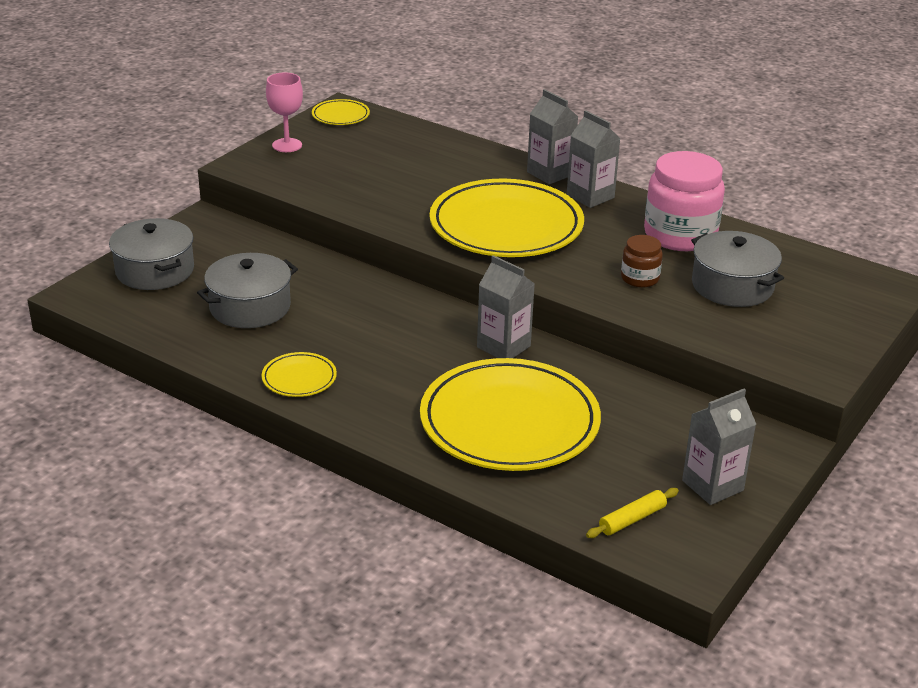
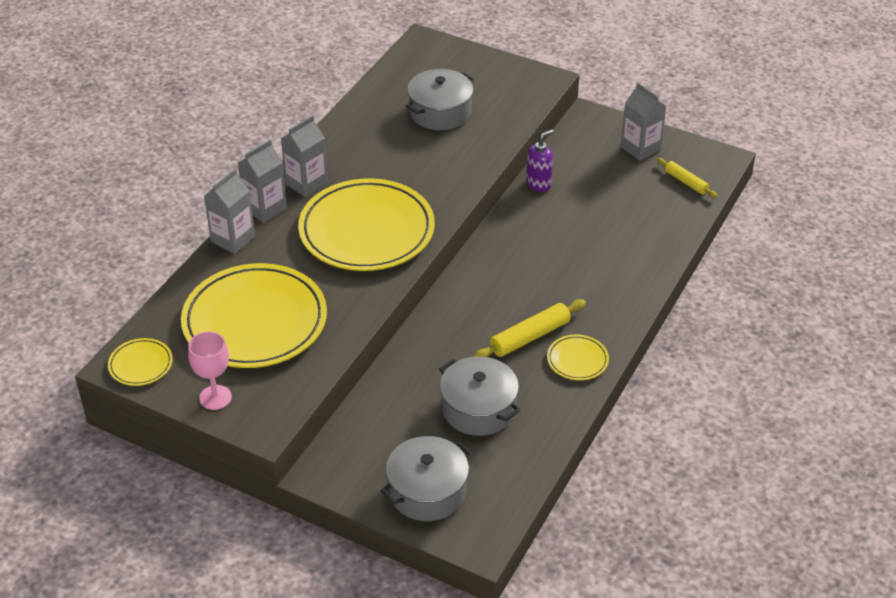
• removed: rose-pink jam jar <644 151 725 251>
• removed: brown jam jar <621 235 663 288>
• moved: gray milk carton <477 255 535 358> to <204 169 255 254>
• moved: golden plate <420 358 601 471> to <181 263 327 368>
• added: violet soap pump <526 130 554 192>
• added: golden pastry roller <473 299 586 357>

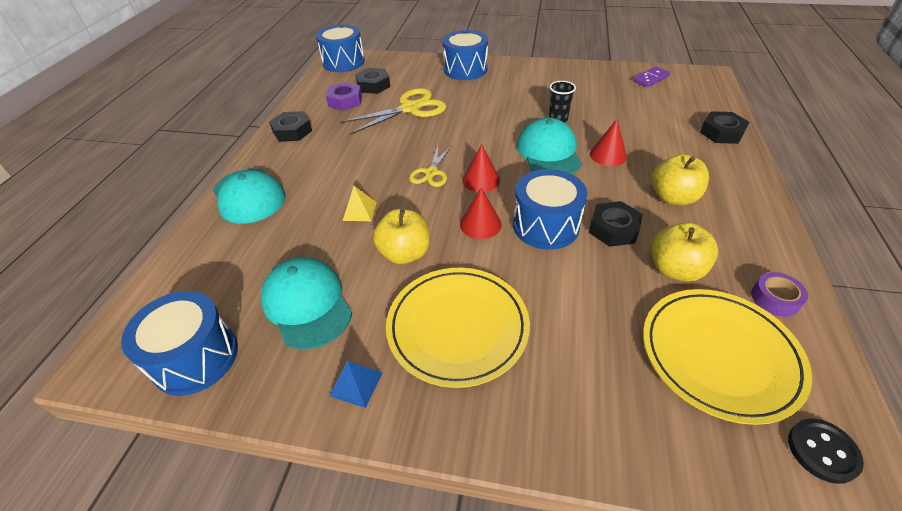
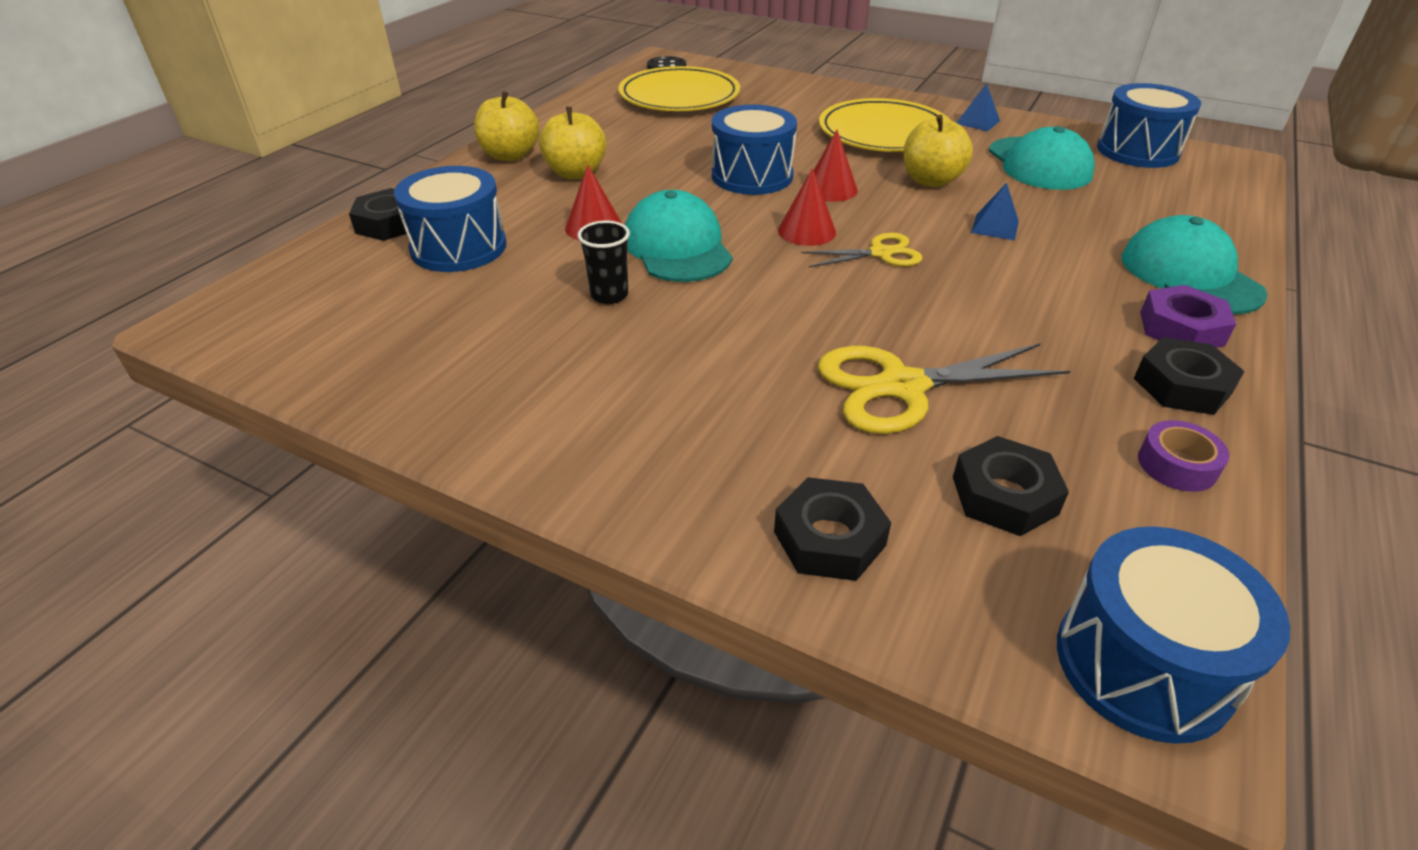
• moved: blue toy drum <442 30 488 80> to <394 166 507 272>
• removed: violet domino <633 67 670 87>
• moved: violet hex nut <326 82 362 111> to <1140 285 1236 348>
• turned: turquoise peaked cap <517 117 582 174> = <625 190 733 282> 150 degrees clockwise
• turned: golden shears <409 145 452 187> = <801 233 922 267> 45 degrees clockwise
• recoloured: golden pyramid shape <343 186 377 221> to blue pyramid shape <971 183 1019 241>
• moved: ebony hex nut <589 201 643 247> to <774 477 891 581>
• moved: golden toy apple <651 222 718 282> to <474 91 540 161>
• moved: violet sticky tape <751 272 808 317> to <1138 420 1229 492>

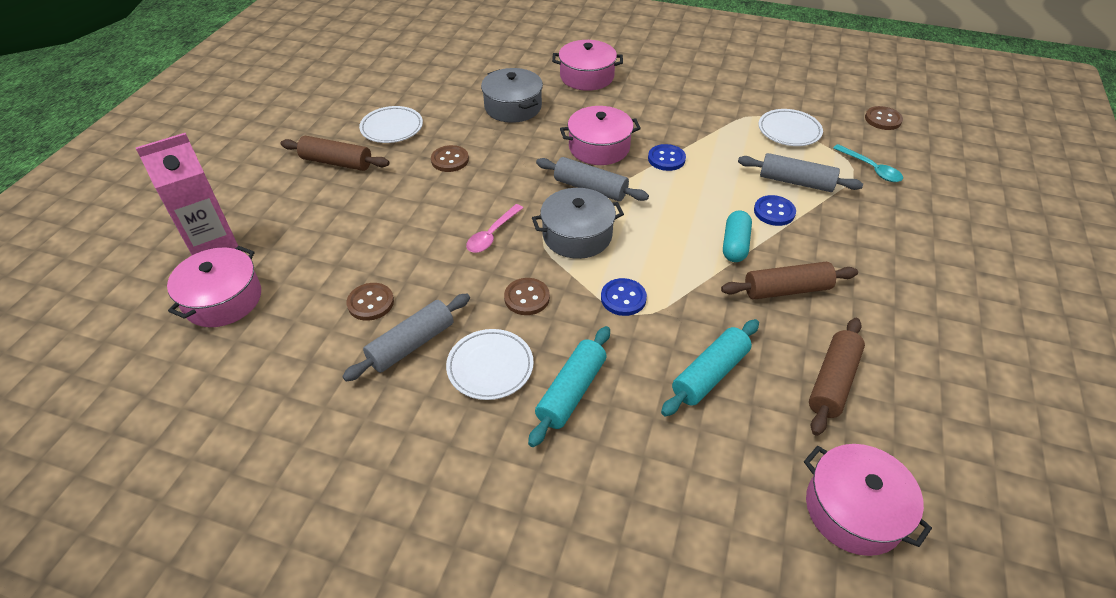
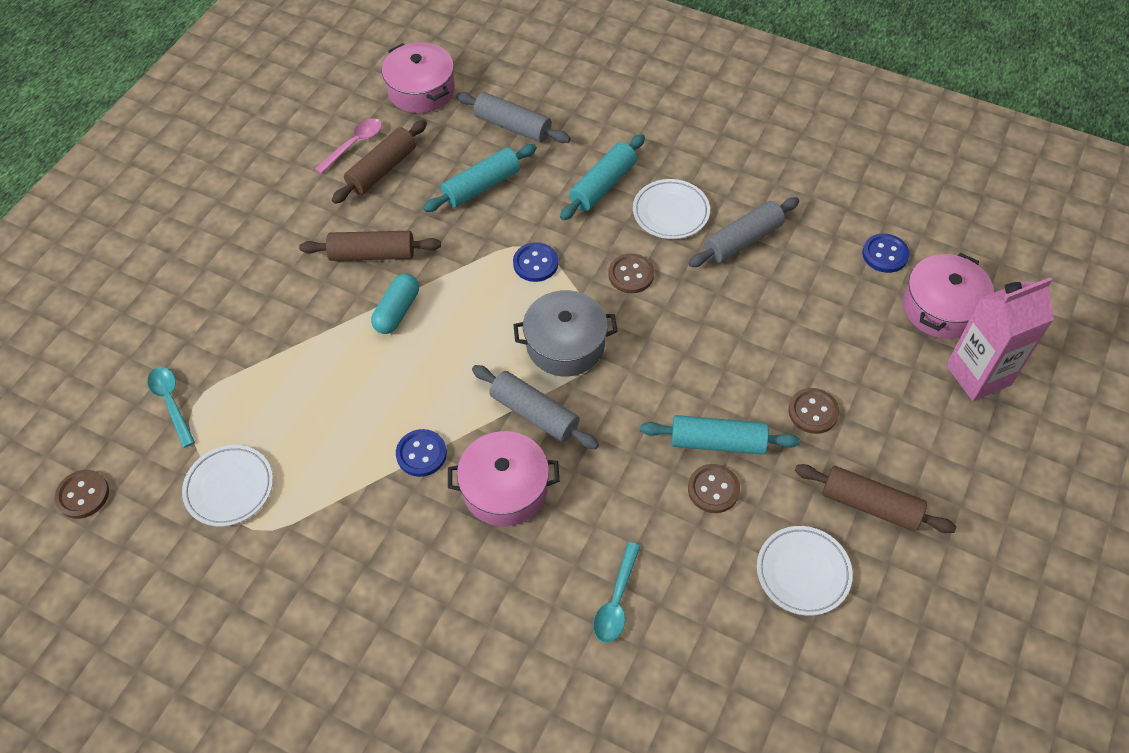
• removed: rose-pink stockpot <552 40 623 91>
• replaced: gray stockpot <481 68 543 123> to turquoise spoon <593 542 640 643>
• moved: gray pastry roller <738 153 863 192> to <456 92 571 143>
• moved: blue sewing button <754 195 796 226> to <862 234 910 273>
• moved: rose-pink spoon <466 204 523 253> to <315 119 382 174>
• moved: brown sewing button <347 283 394 321> to <788 388 839 434>
• added: turquoise pastry roller <640 415 800 455>

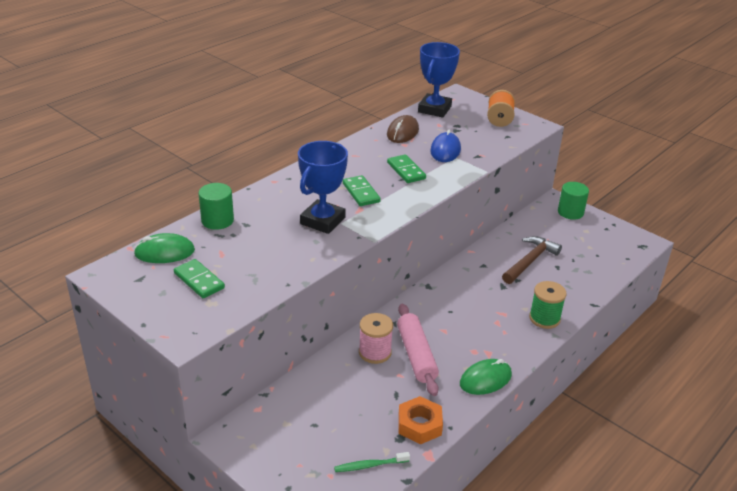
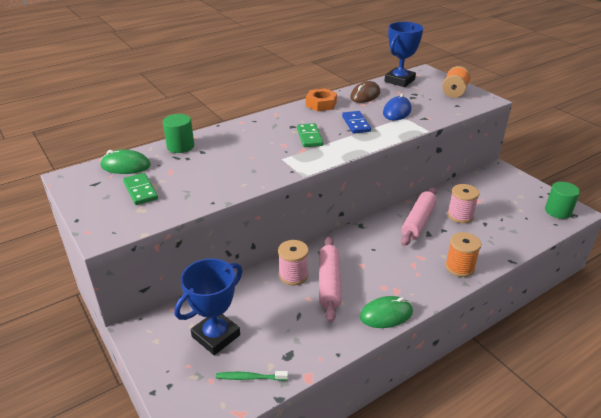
• moved: blue trophy <298 141 348 234> to <175 259 243 355>
• recoloured: leaf-green domino <387 154 426 183> to blue domino <342 111 371 134>
• moved: leaf-green solid cylinder <558 182 589 220> to <545 182 580 219>
• replaced: brown hammer <502 236 562 284> to rose-pink reel of thread <448 184 479 223>
• recoloured: leaf-green reel of thread <529 281 567 329> to orange-coloured reel of thread <445 232 481 277>
• moved: orange-coloured hex nut <398 396 443 444> to <306 88 337 111>
• added: rose-pink pastry roller <401 187 437 246>

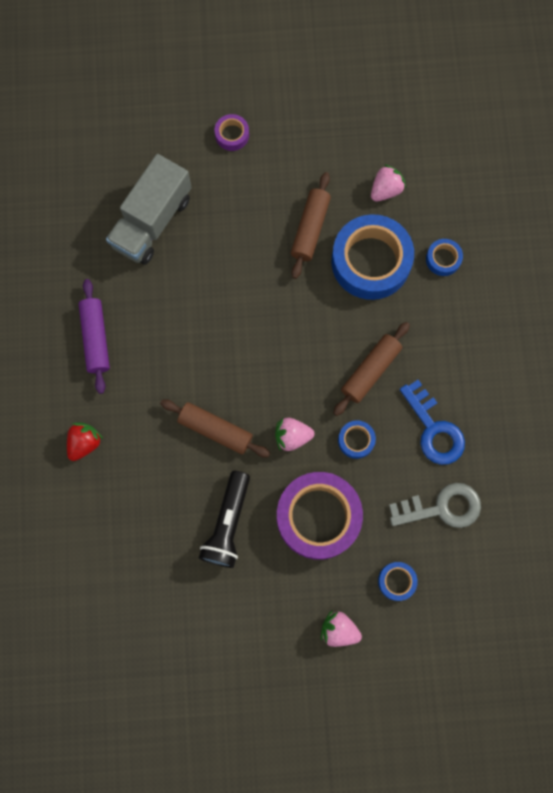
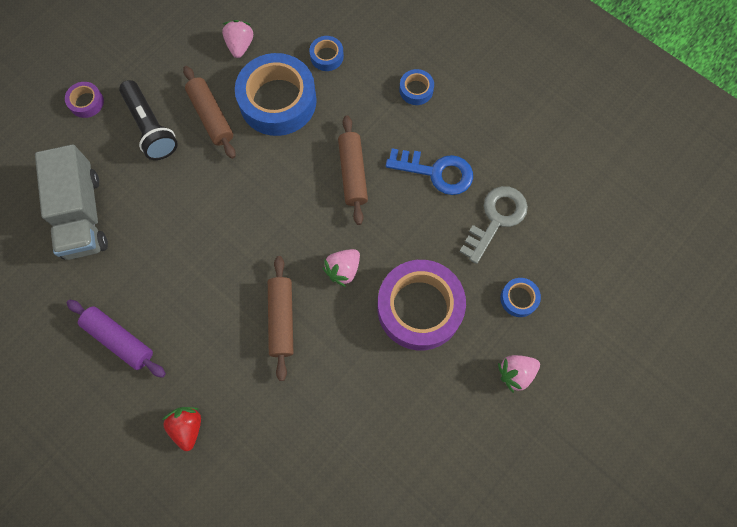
• turned: brown pastry roller <160 399 270 457> = <268 256 293 381> 75 degrees counterclockwise
• moved: blue sticky tape <338 420 376 459> to <399 69 434 105>
• moved: ebony torch <199 471 250 568> to <119 80 178 160>

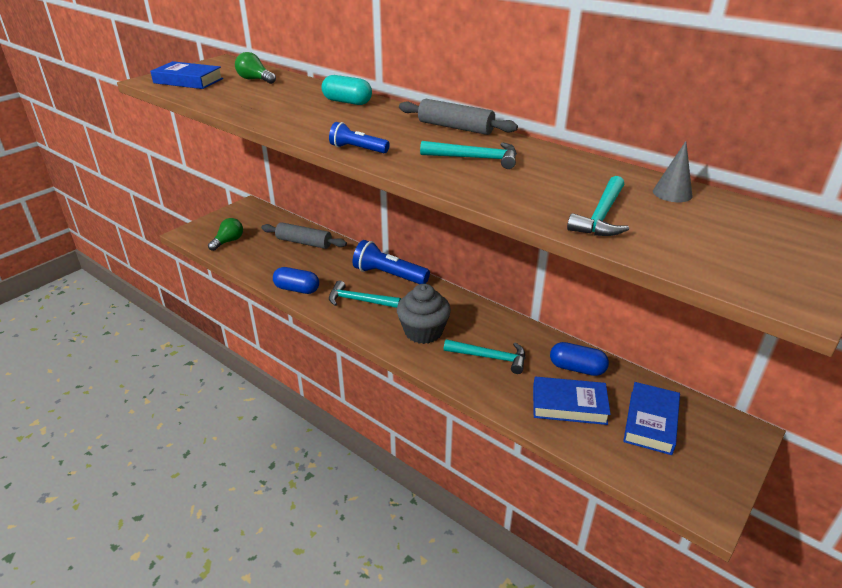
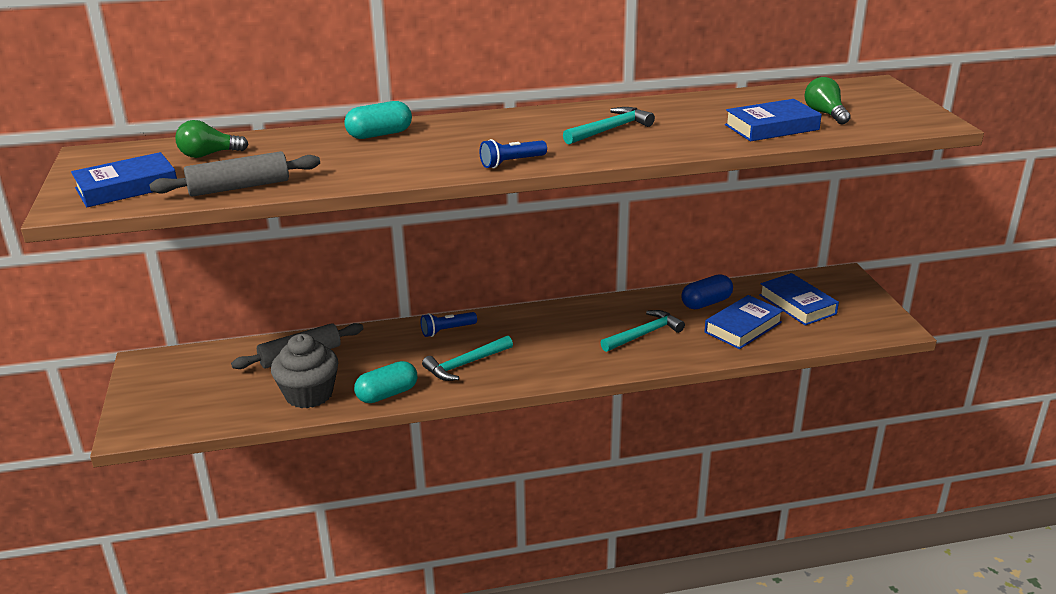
• moved: gray pastry roller <399 99 518 135> to <149 151 320 197>
• removed: gray cone shape <653 141 693 202>
• replaced: turquoise hammer <567 176 629 236> to blue book <725 99 822 141>
• moved: leaf-green light bulb <208 218 243 251> to <804 77 851 124>
• resized: blue torch <353 240 430 284> = <421 312 477 337> x0.57
• recoloured: blue pill <273 267 319 294> to turquoise pill <354 361 417 403>
• moved: gray muffin <397 284 451 344> to <271 334 338 408>

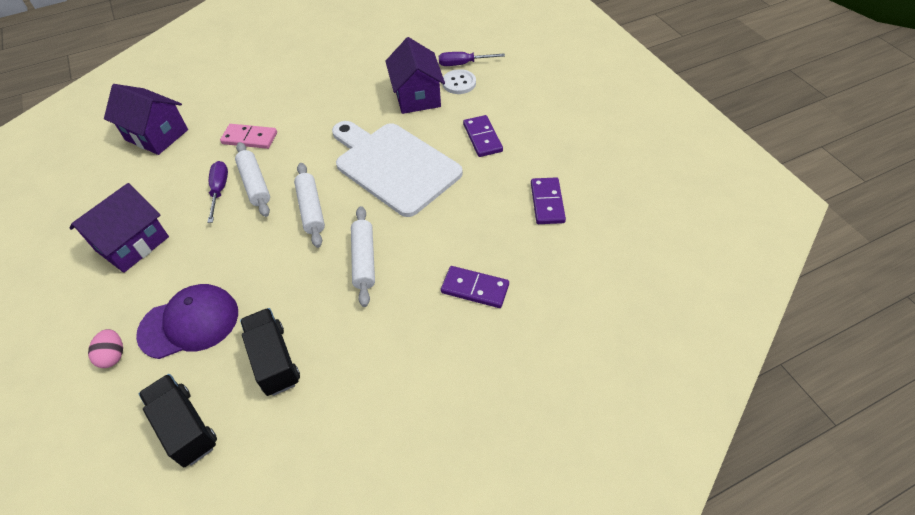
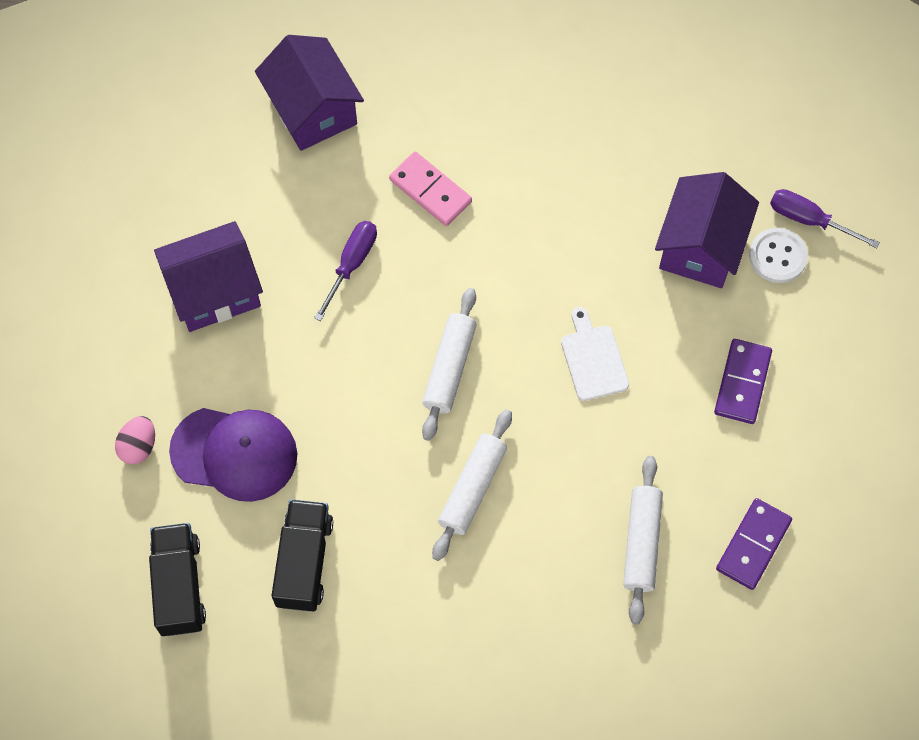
• resized: white chopping board <332 121 463 217> = <561 307 629 401> x0.42
• moved: white pastry roller <235 142 270 217> to <623 456 663 624>
• removed: violet domino <441 266 509 308>

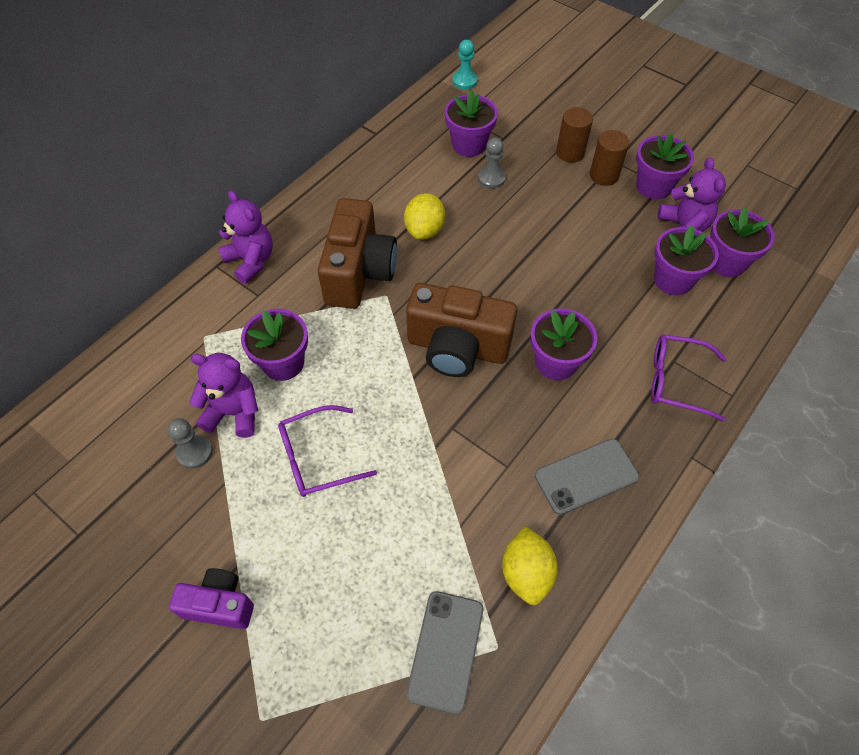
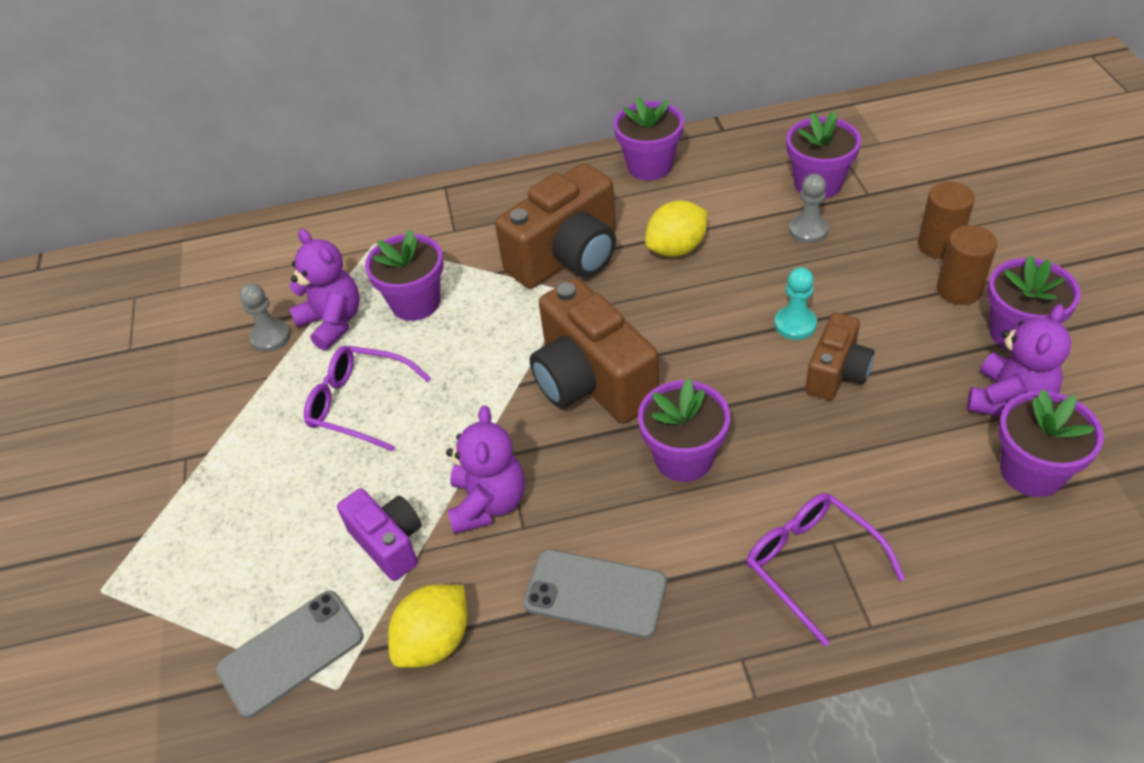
• moved: turquoise pawn <452 40 478 90> to <774 267 817 340>
• moved: violet teddy <218 190 273 284> to <446 406 525 534>
• moved: violet potted plant <654 225 719 295> to <613 97 684 180>
• moved: violet compact camera <169 568 254 629> to <337 488 422 581>
• added: brown compact camera <805 312 875 400>

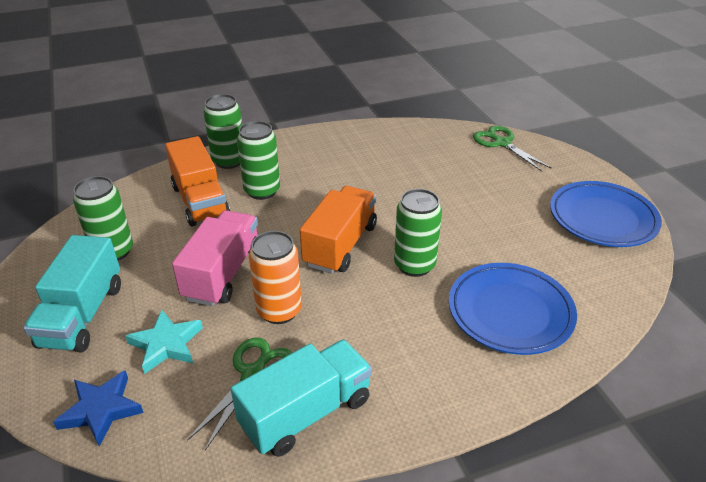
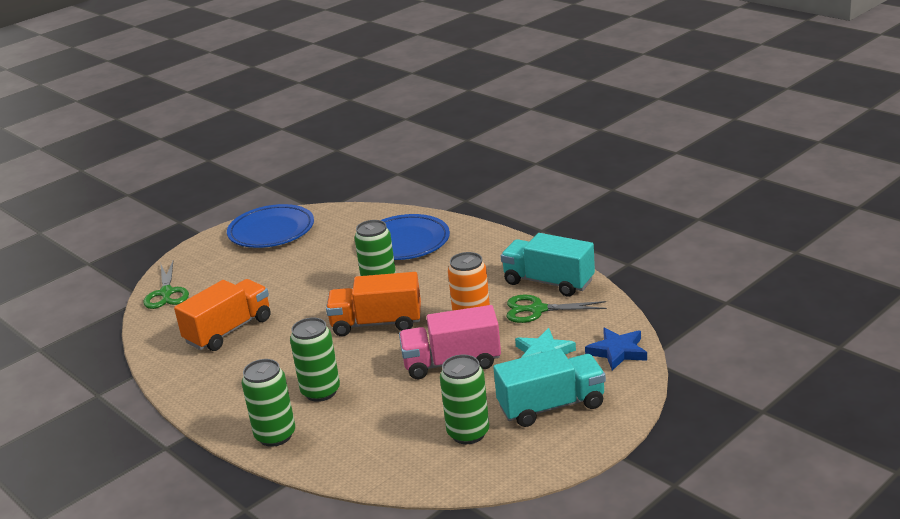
• turned: leaf-green shears <473 125 552 172> = <143 261 189 309> 45 degrees counterclockwise
• moved: orange-coloured lorry <165 136 230 227> to <174 279 271 351>

